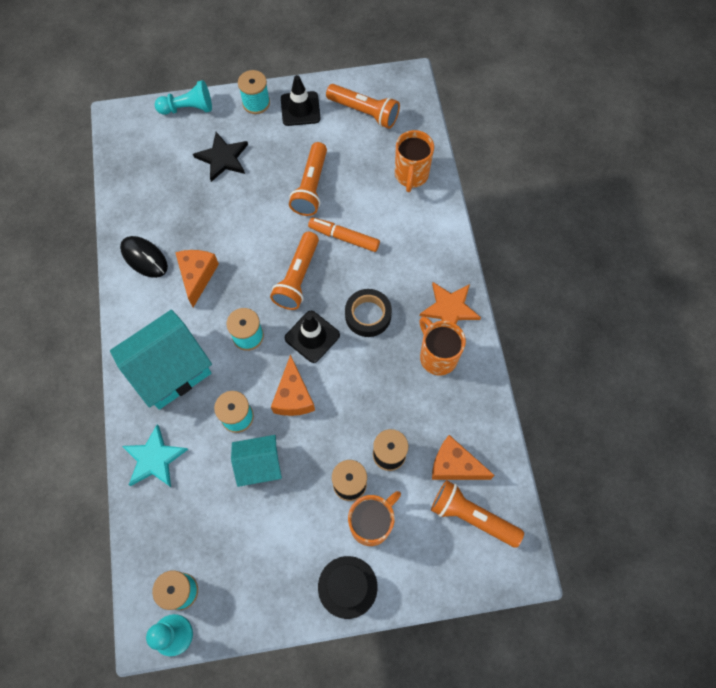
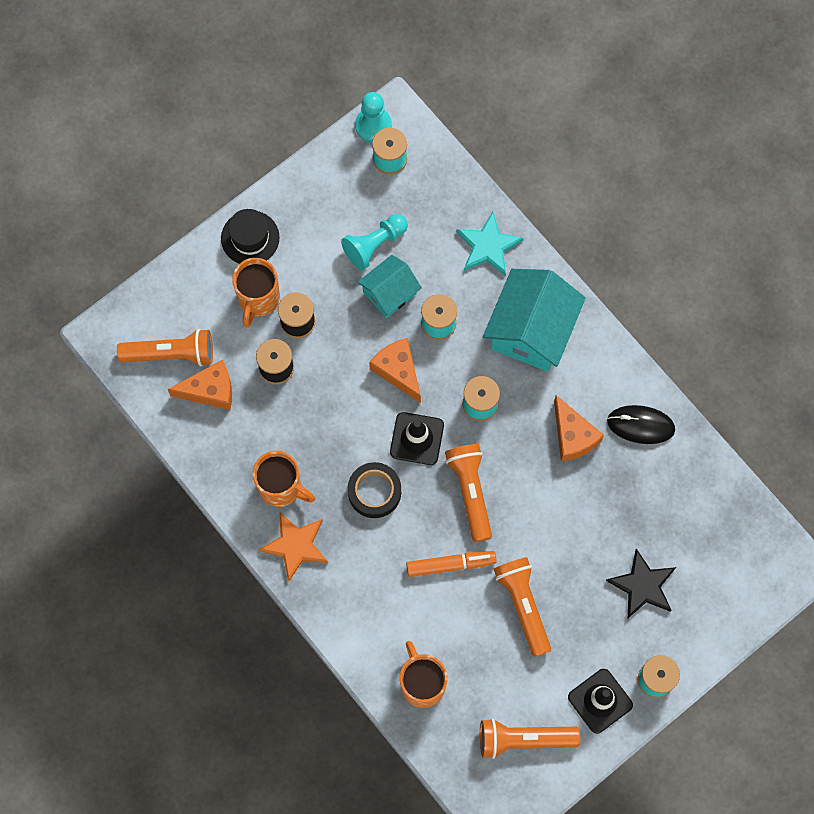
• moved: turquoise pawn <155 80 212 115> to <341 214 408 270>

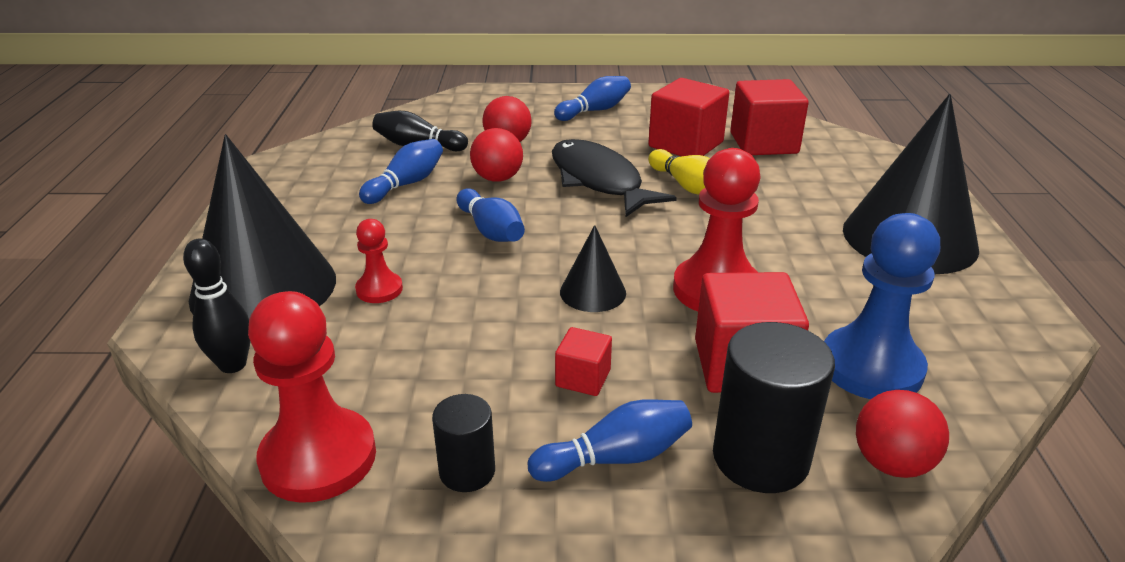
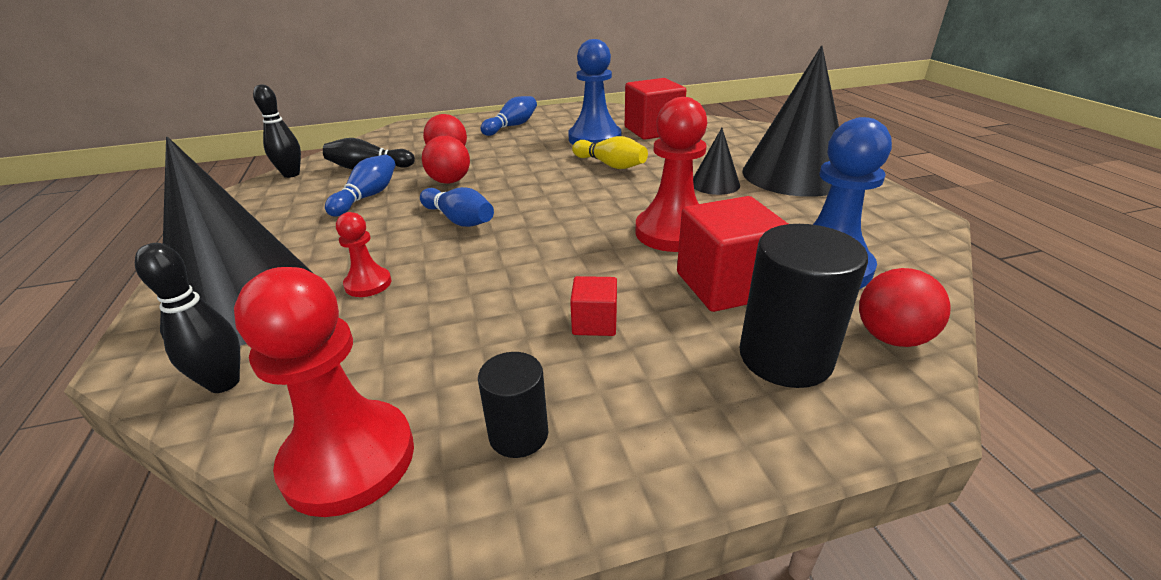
• replaced: red cube <648 78 729 156> to blue pawn <568 39 622 145>
• removed: ebony toy fish <552 139 677 217>
• moved: ebony cone shape <560 225 626 312> to <693 128 740 195>
• removed: blue tenpin <528 399 692 482>
• added: ebony tenpin <253 84 301 178>

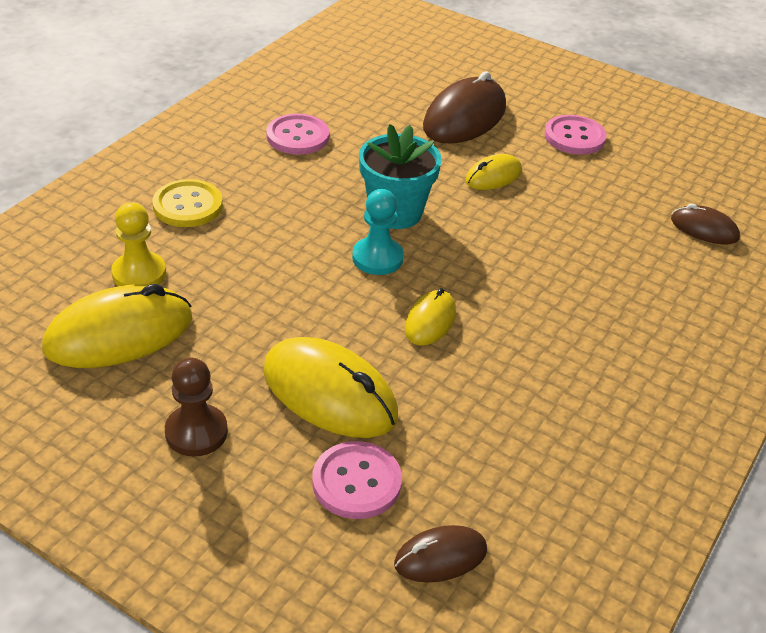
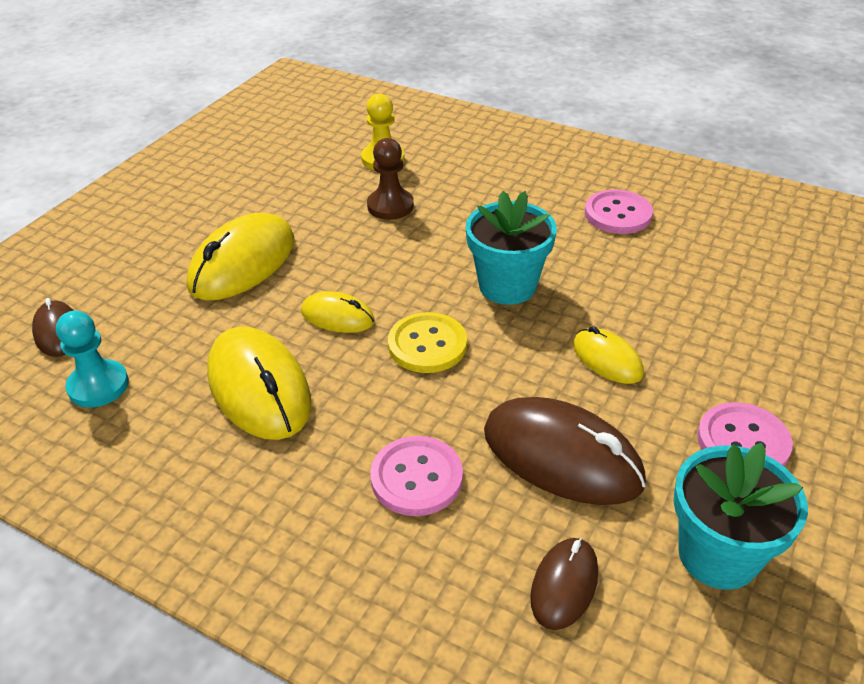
• moved: brown mouse <423 71 506 144> to <484 397 646 505>
• moved: golden sewing button <153 179 223 227> to <388 312 467 373>
• moved: turquoise pawn <352 189 404 275> to <56 311 129 408>
• moved: golden mouse <42 284 192 368> to <207 327 311 440>
• moved: brown pawn <165 358 228 457> to <367 138 414 220>
• moved: rose-pink sewing button <312 441 402 519> to <370 436 463 516>
• added: turquoise potted plant <673 443 808 590>

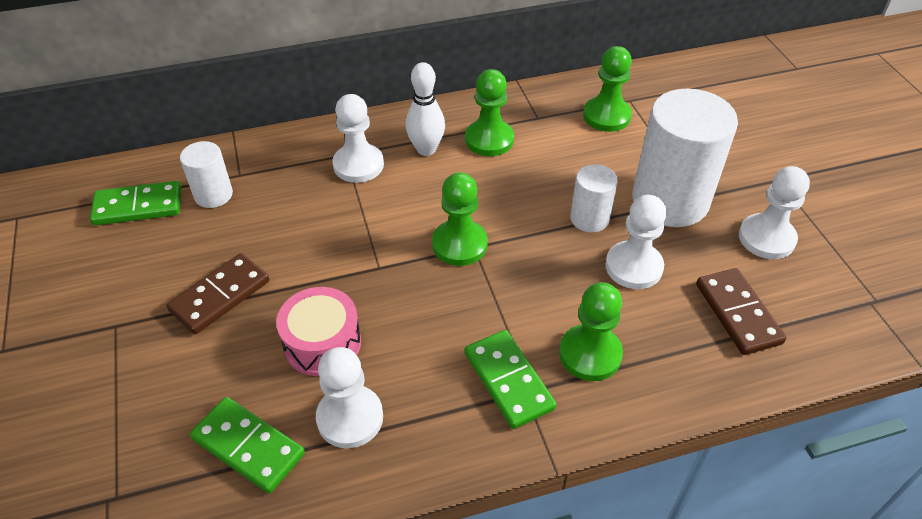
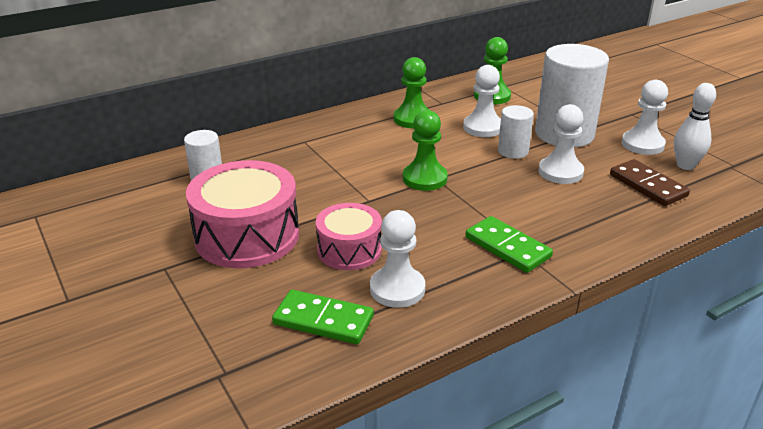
• moved: white tenpin <405 62 445 156> to <674 83 716 170>
• moved: white pawn <332 94 384 183> to <463 65 501 137>
• removed: leaf-green domino <90 181 181 225>
• replaced: brown domino <166 253 269 334> to rose-pink toy drum <186 160 299 268>
• removed: leaf-green pawn <559 282 623 381>

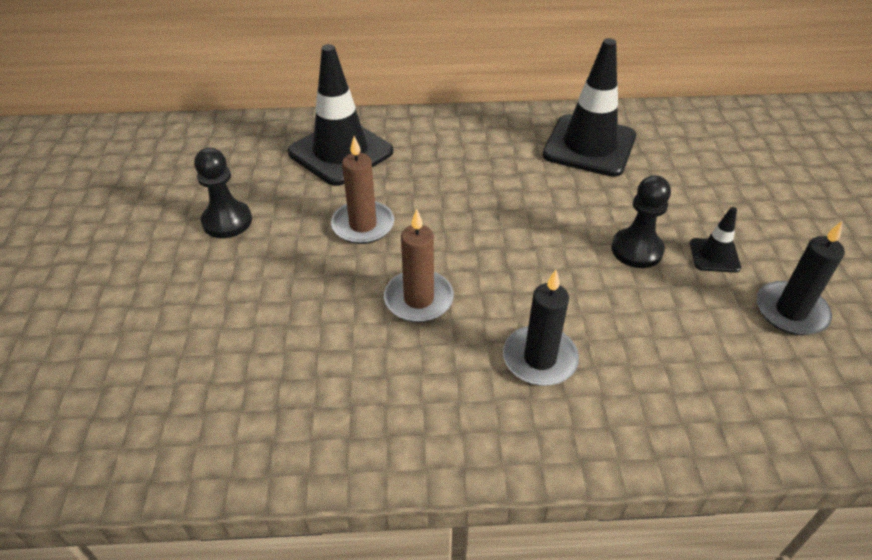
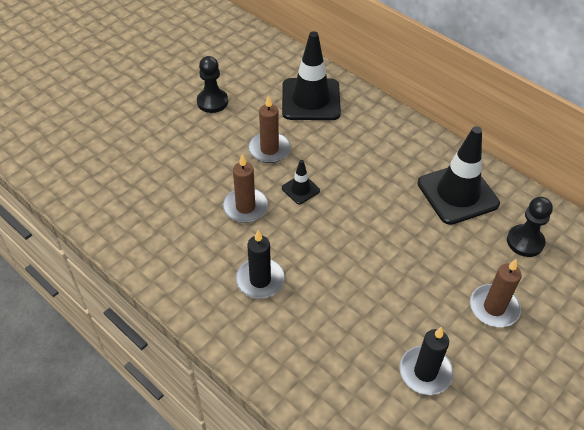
• moved: ebony pawn <611 175 671 268> to <507 197 553 257>
• moved: ebony traffic cone <690 207 741 273> to <282 160 320 204>
• added: brown candle <470 259 522 327>

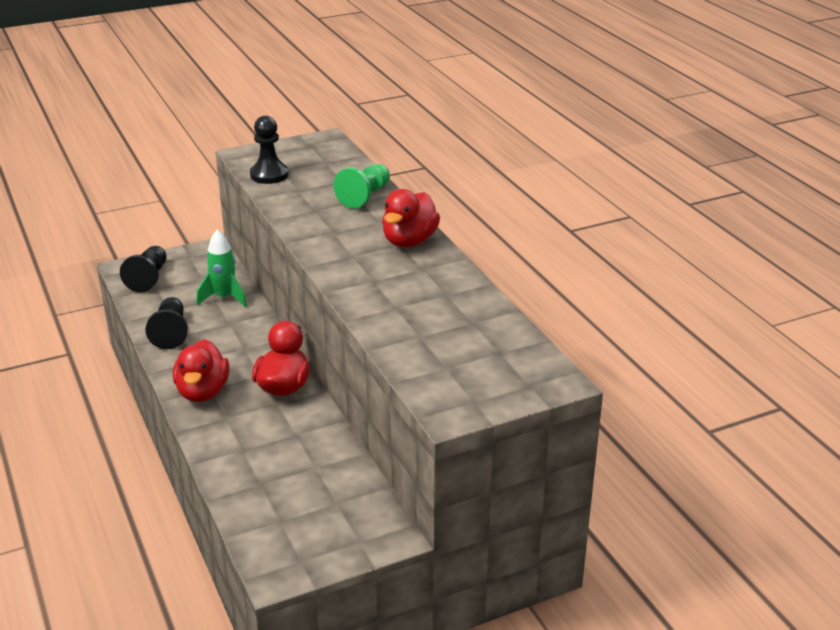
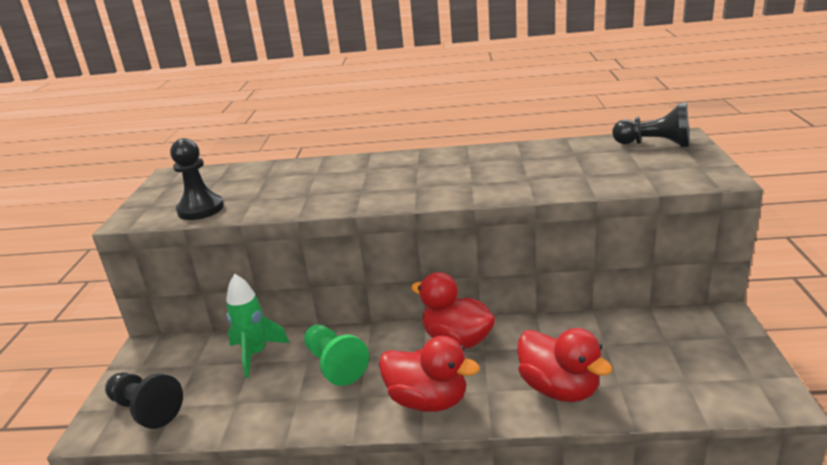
• moved: leaf-green pawn <333 164 390 208> to <304 324 369 386>
• moved: red duck <382 189 440 247> to <517 328 612 402>
• moved: ebony pawn <145 297 188 349> to <612 102 689 147>

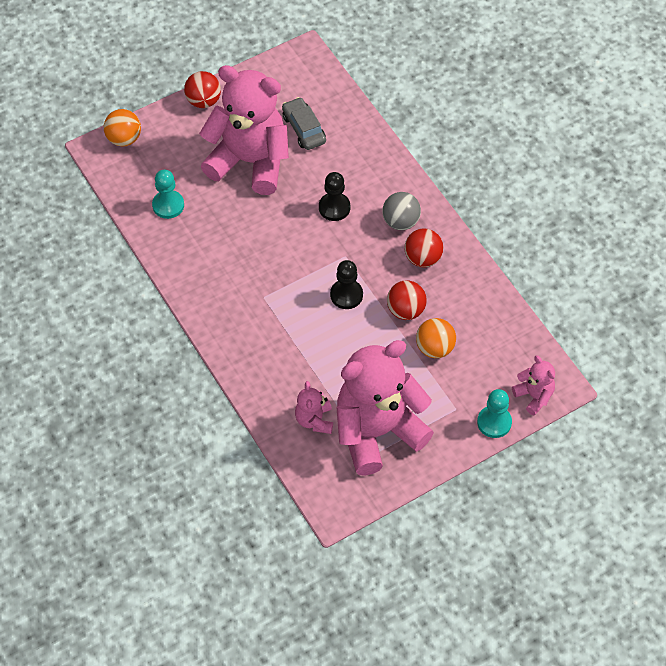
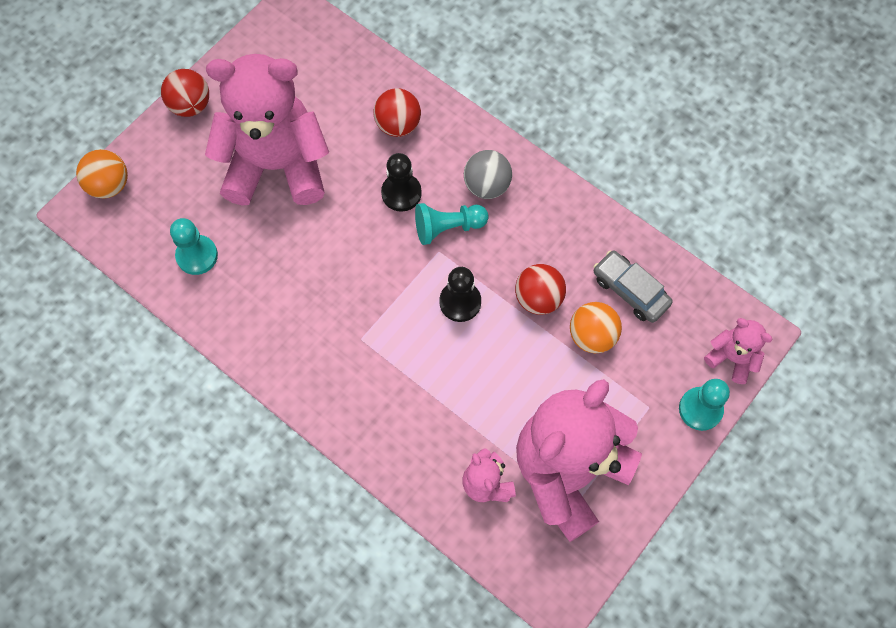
• moved: gray toy car <282 97 326 150> to <594 250 673 323>
• moved: red sphere <404 228 443 267> to <374 88 421 137>
• added: turquoise pawn <415 203 488 245>

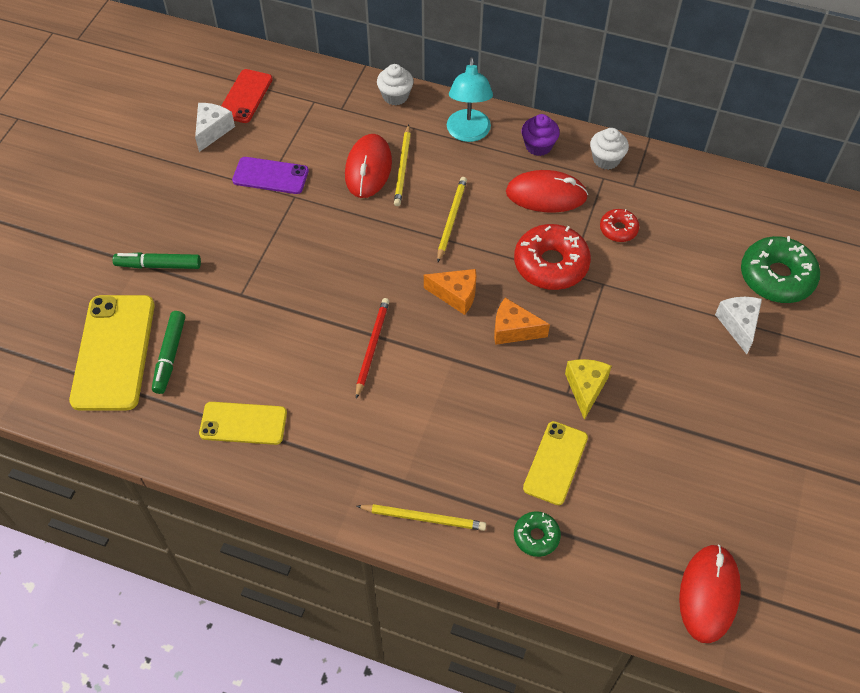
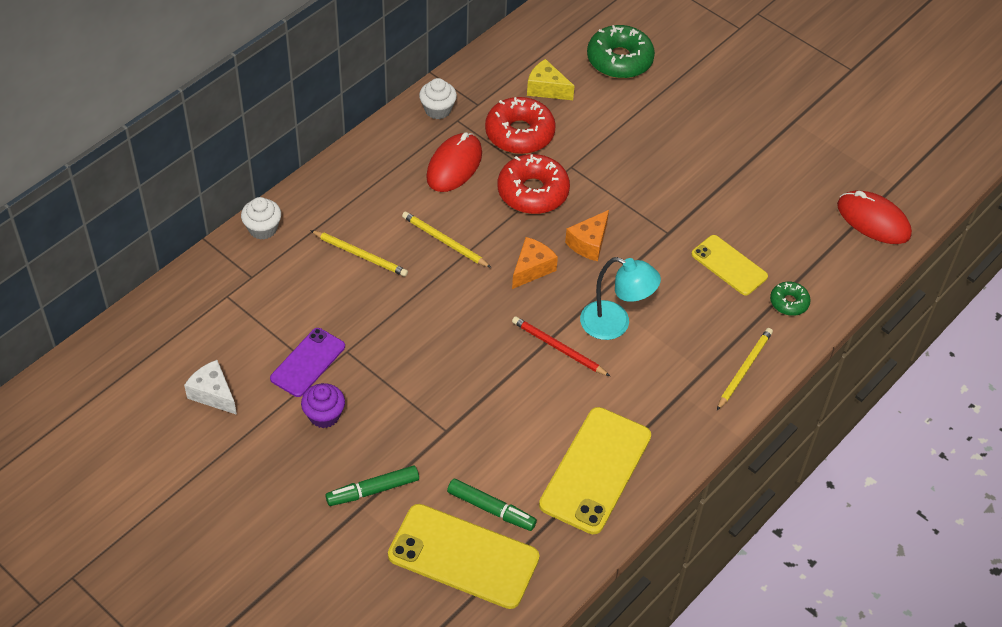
• moved: turquoise reading lamp <447 57 493 142> to <580 257 661 340>
• removed: red smartphone <221 69 273 123>
• moved: violet muffin <522 114 560 156> to <301 383 345 428>
• removed: red mouse <345 134 392 198>
• resized: red doughnut <600 209 639 242> = <485 97 556 154> x1.90
• turned: leaf-green marker pen <113 252 201 269> = <325 466 419 506> 45 degrees clockwise
• removed: white cheese wedge <715 297 762 354>
• moved: golden cheese wedge <565 359 611 420> to <527 59 574 100>
• resized: golden smartphone <199 402 287 445> = <539 407 651 534> x1.65

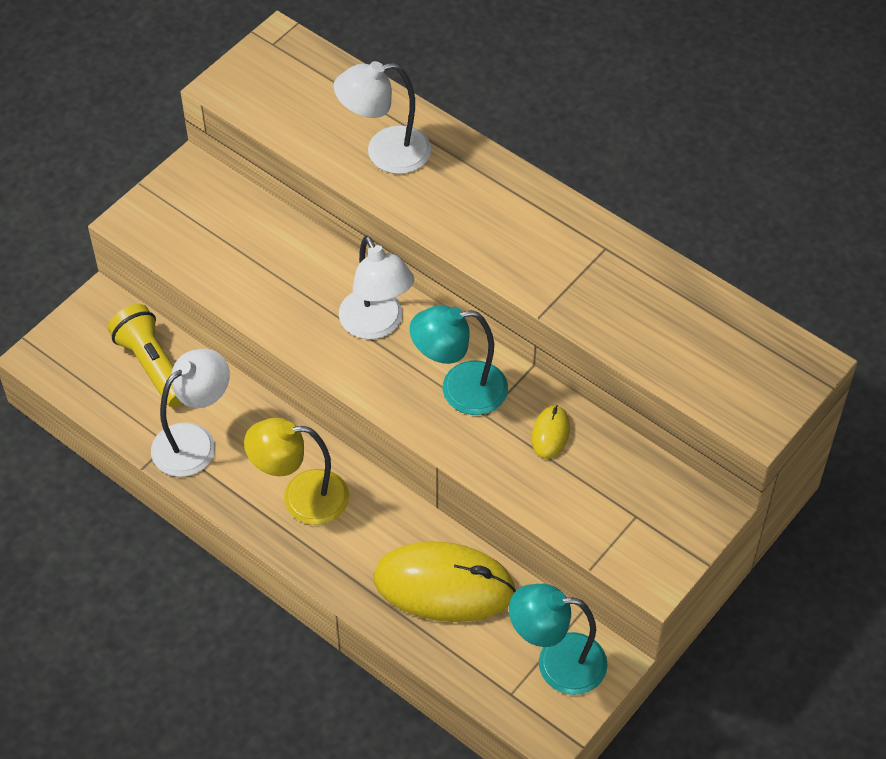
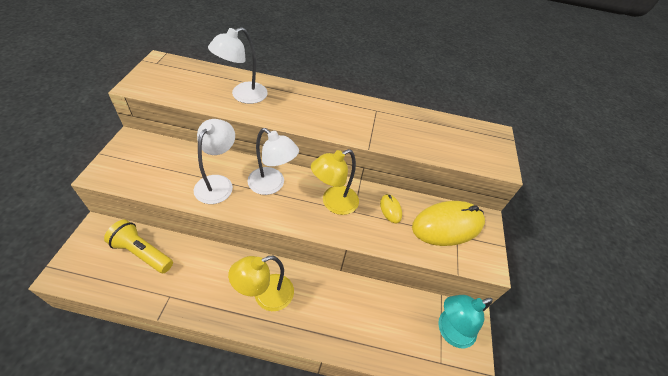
• recoloured: turquoise reading lamp <410 305 508 415> to golden reading lamp <311 149 359 215>
• moved: white reading lamp <151 349 230 477> to <193 119 235 204>
• moved: golden mouse <374 541 516 622> to <412 201 485 246>

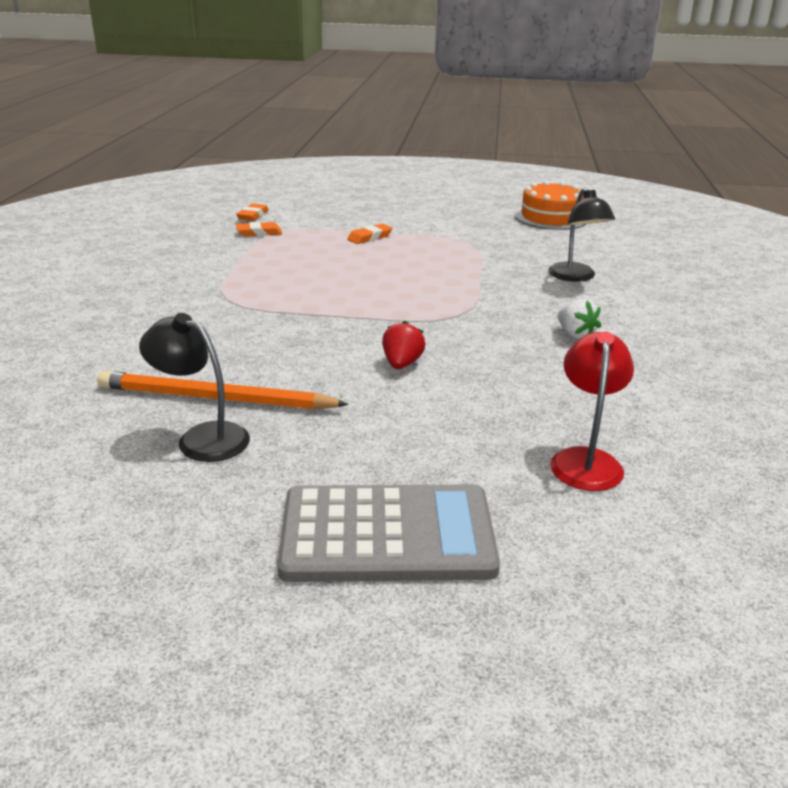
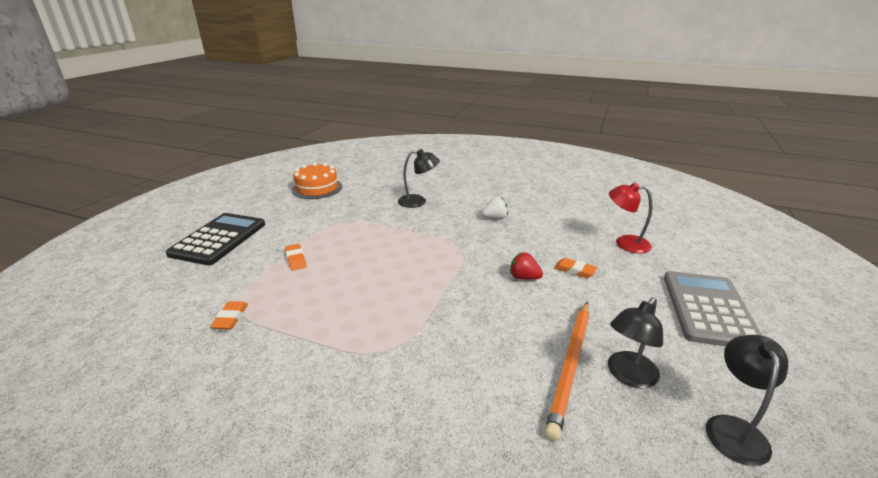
• moved: orange-coloured gum eraser <236 204 269 221> to <554 258 598 278>
• added: ebony pocket calculator <166 213 265 265>
• added: ebony reading lamp <706 335 788 466>

